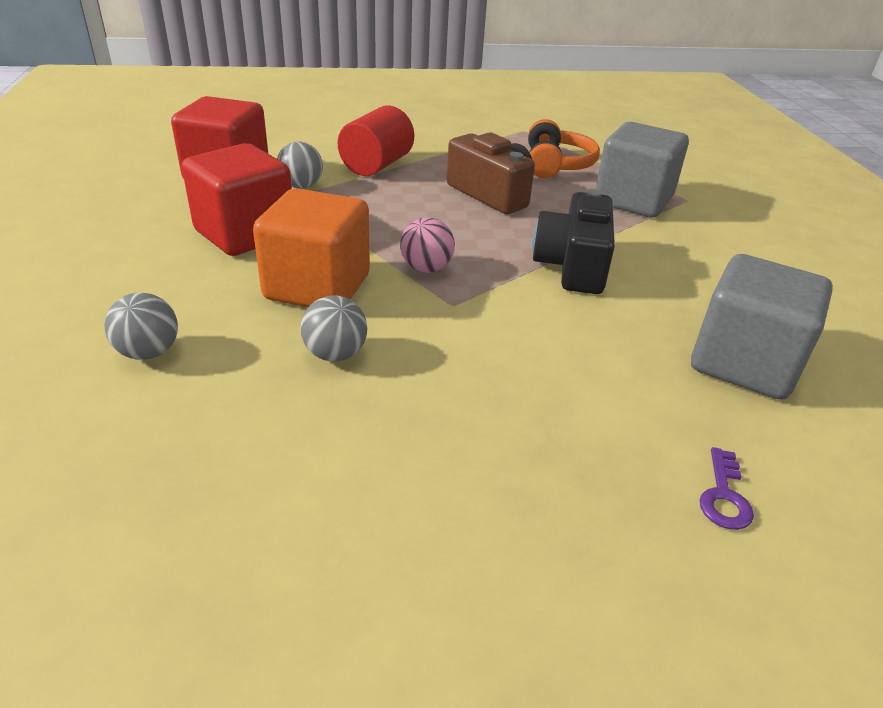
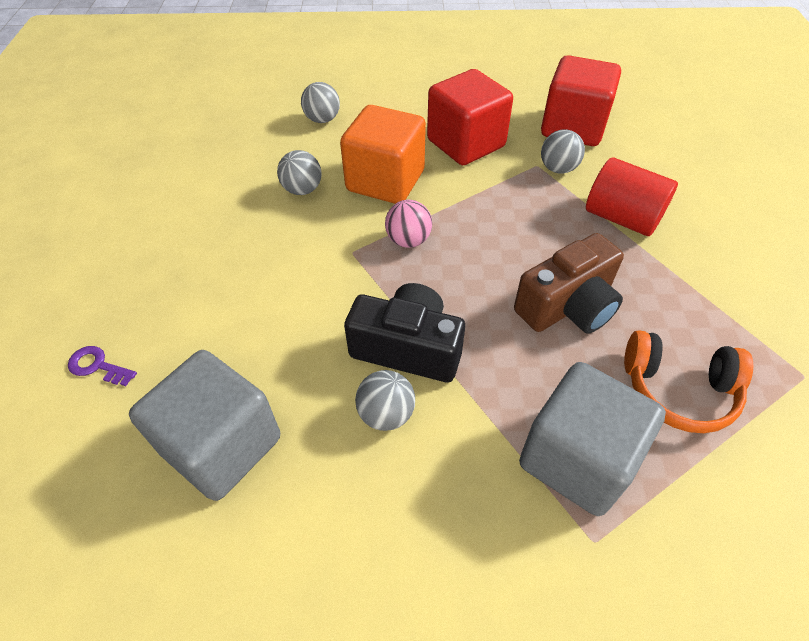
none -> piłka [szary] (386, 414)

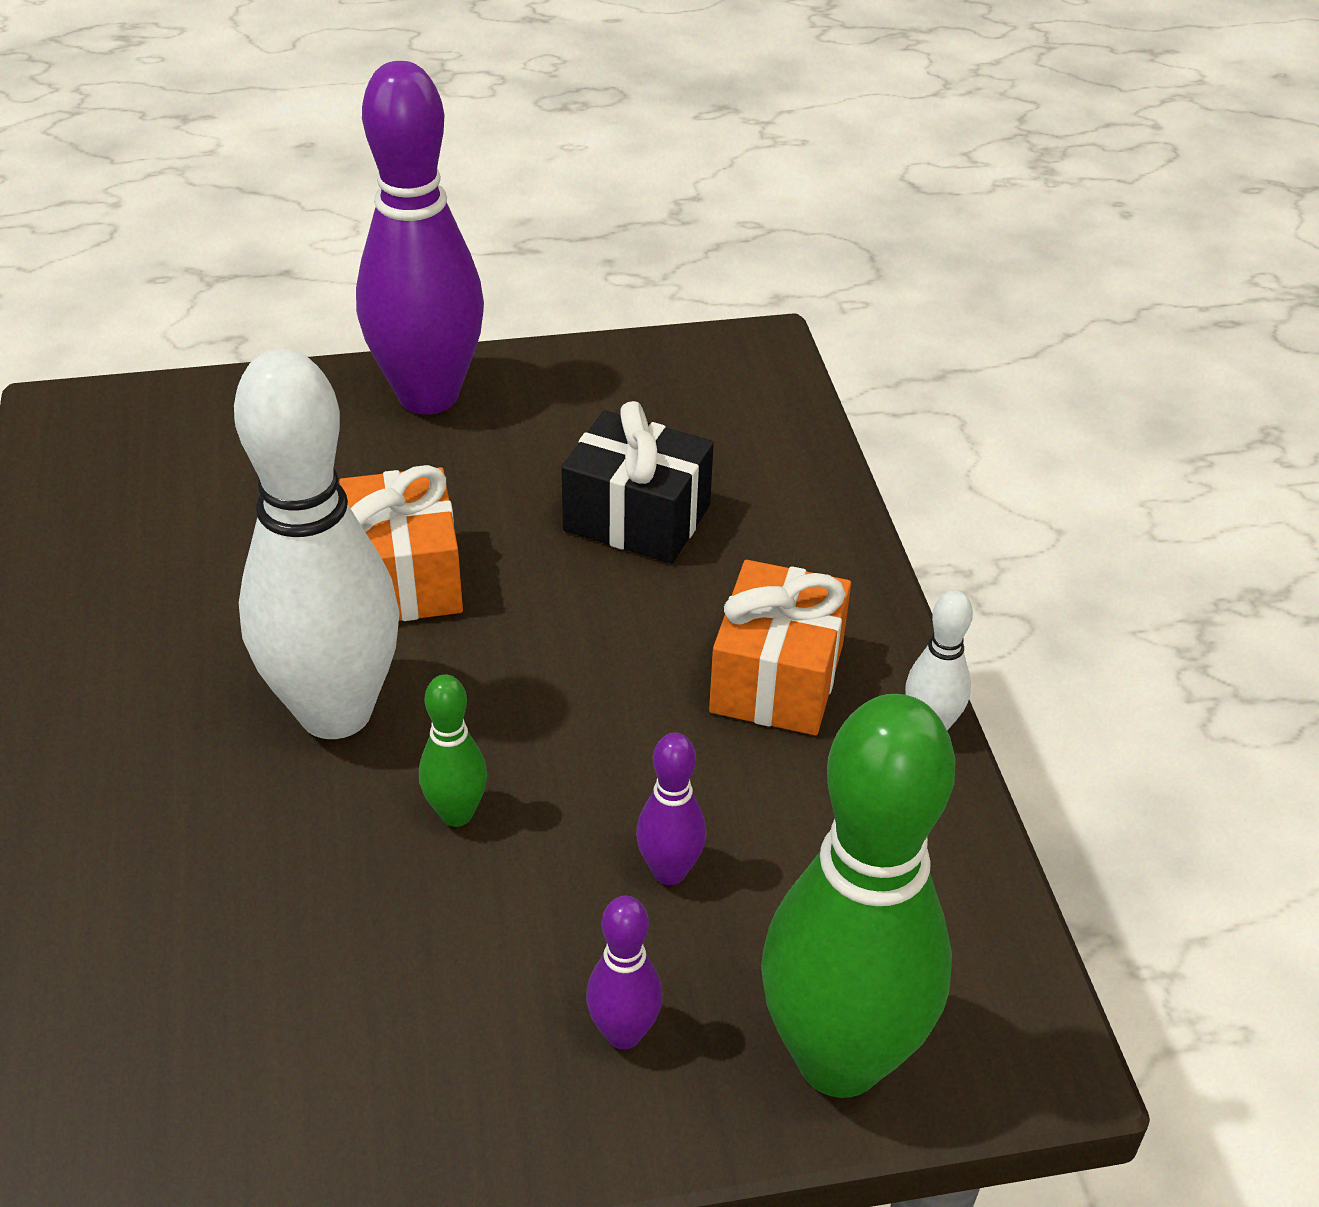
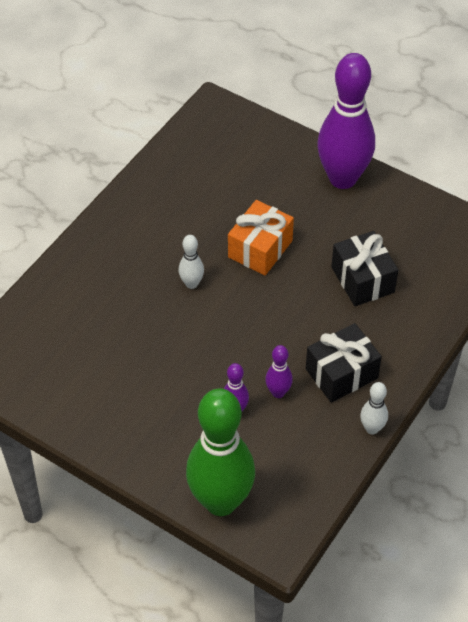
kręgiel [biały] (335, 712) -> kręgiel [biały] (191, 284), x0.43
kręgiel [zielony] (456, 814) -> none
kręgiel [fioletowy] (623, 1033) -> kręgiel [fioletowy] (278, 392), relocated
prezent [pomarańczowy] (777, 678) -> prezent [czarny] (341, 373)

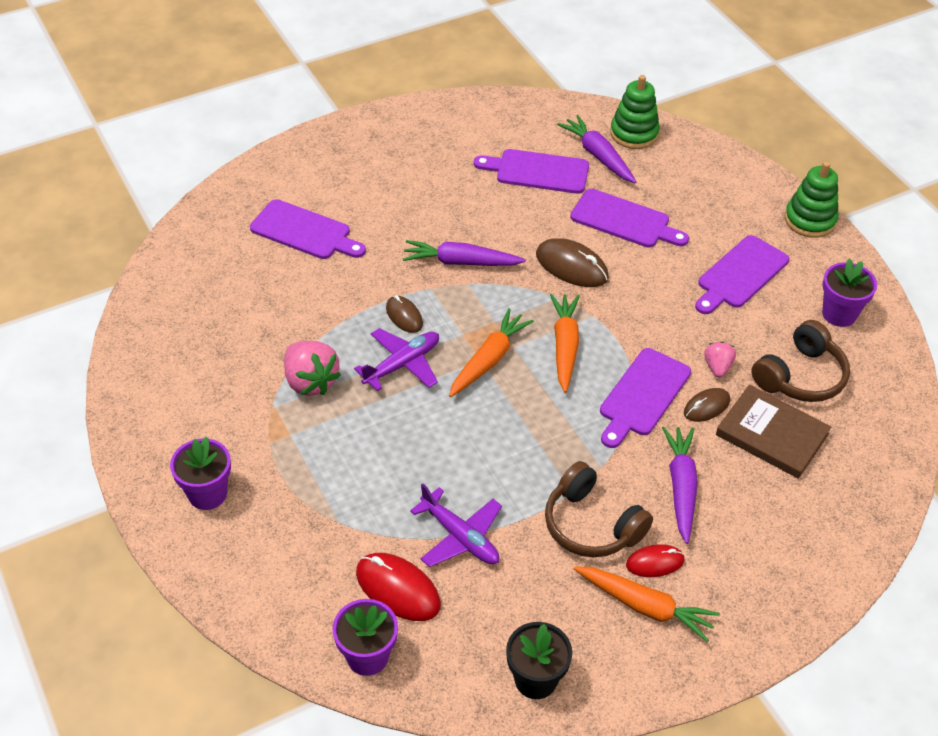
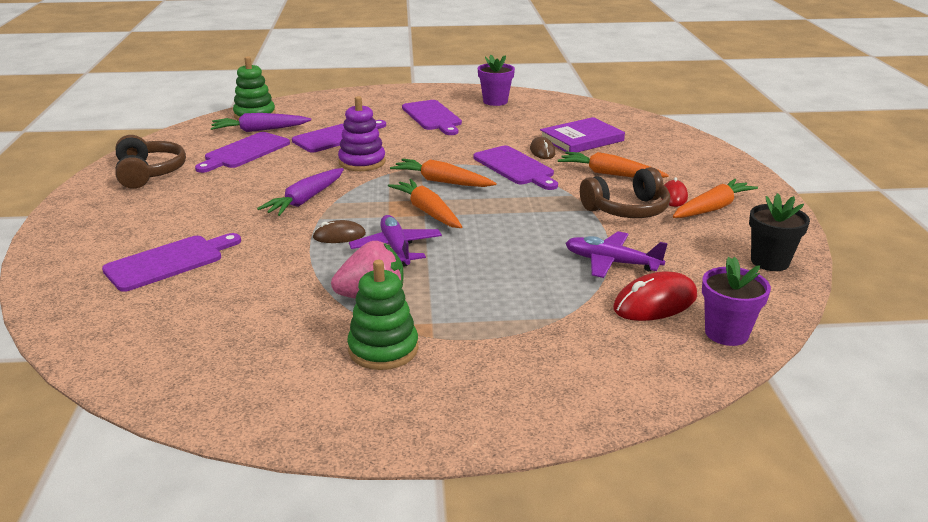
doniczka [fioletowy] (207, 494) -> none
samolot [fioletowy] (460, 537) -> samolot [fioletowy] (611, 262), 135 degrees counterclockwise
myszka [brązowy] (571, 266) -> zabawka nakładanka [fioletowy] (362, 162)
marchewka [fioletowy] (681, 487) -> marchewka [pomarańczowy] (609, 174)
truskawka [różowy] (717, 367) -> none
książka [brązowy] (772, 434) -> książka [fioletowy] (581, 139)
słuchawki [brązowy] (800, 376) -> słuchawki [brązowy] (149, 173), relocated
zabawka nakładanka [zielony] (810, 220) -> zabawka nakładanka [zielony] (383, 349), relocated

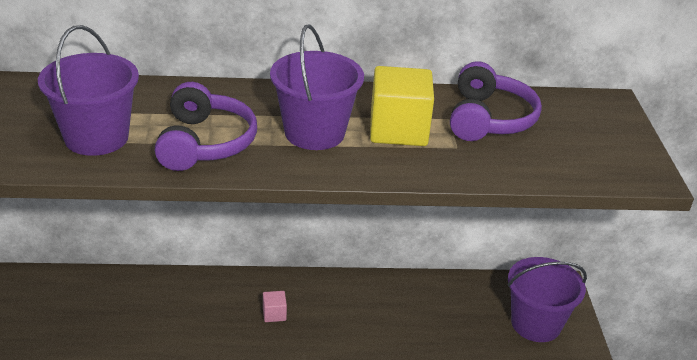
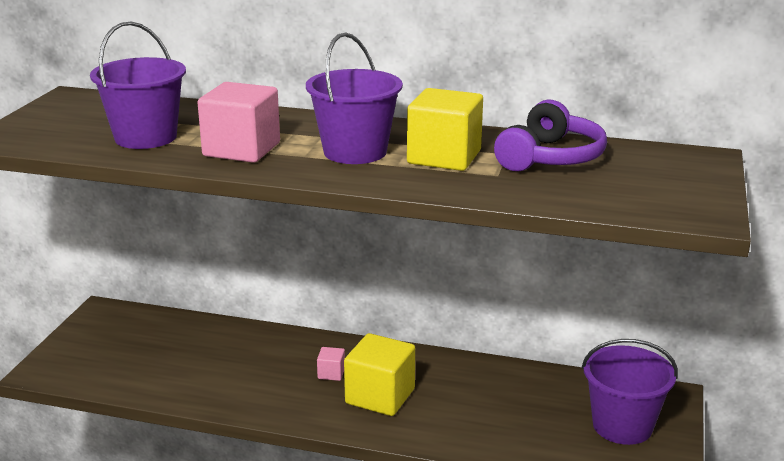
słuchawki [fioletowy] (204, 143) -> sześcian [różowy] (241, 149)
none -> sześcian [żółty] (380, 396)

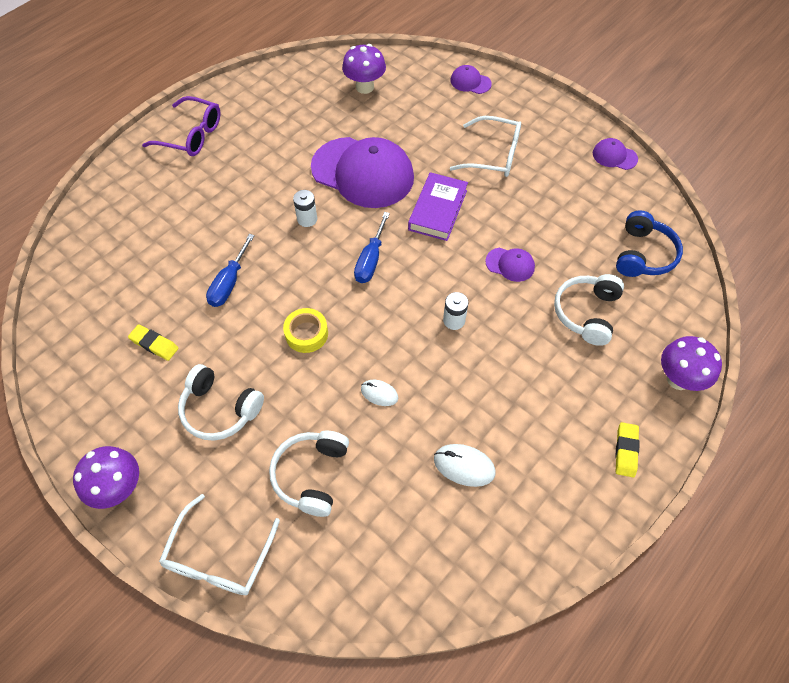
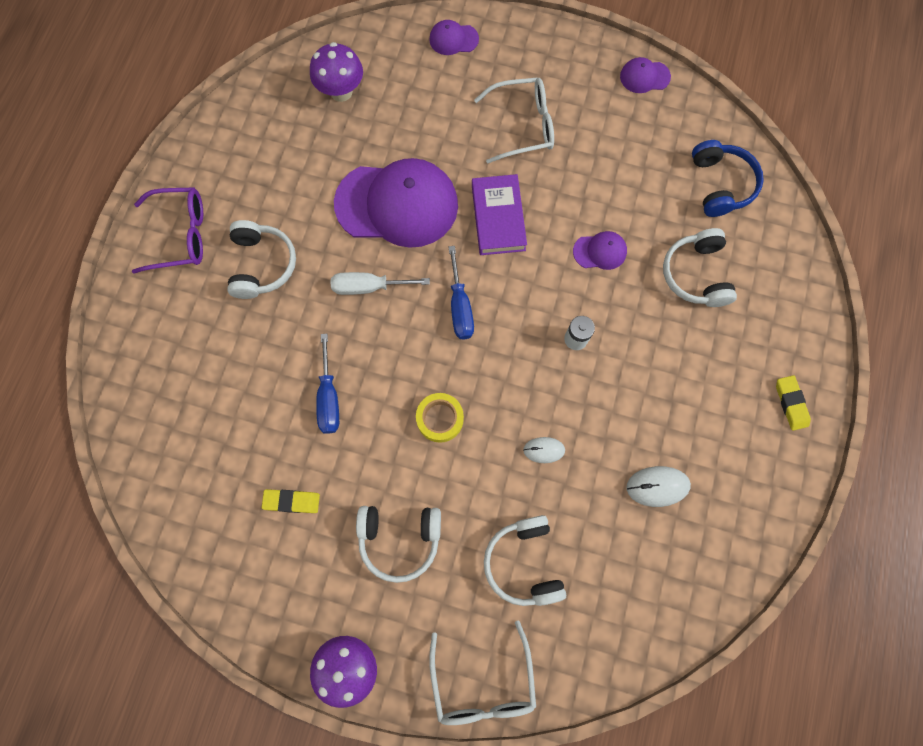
bateria [biały] (307, 219) -> śrubokręt [biały] (368, 287)
grzyb [fioletowy] (678, 379) -> none
none -> słuchawki [biały] (262, 265)

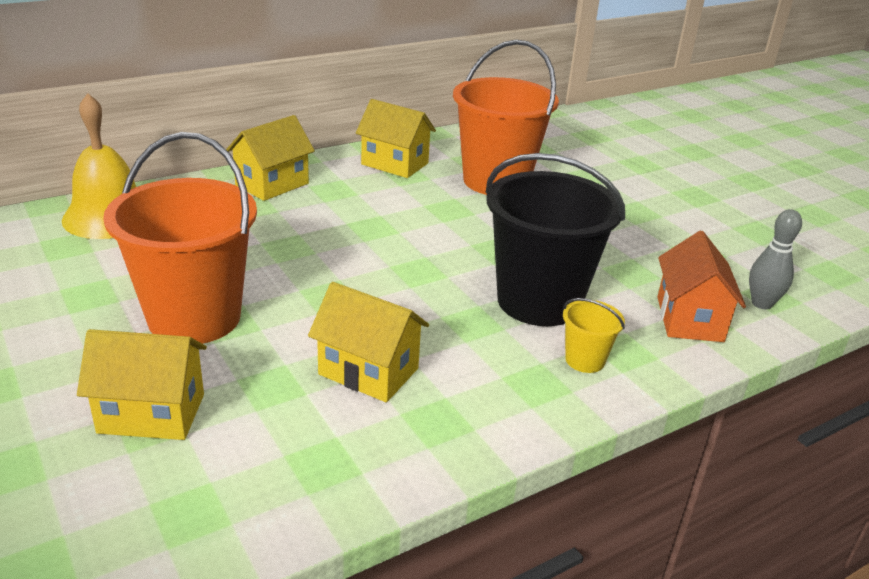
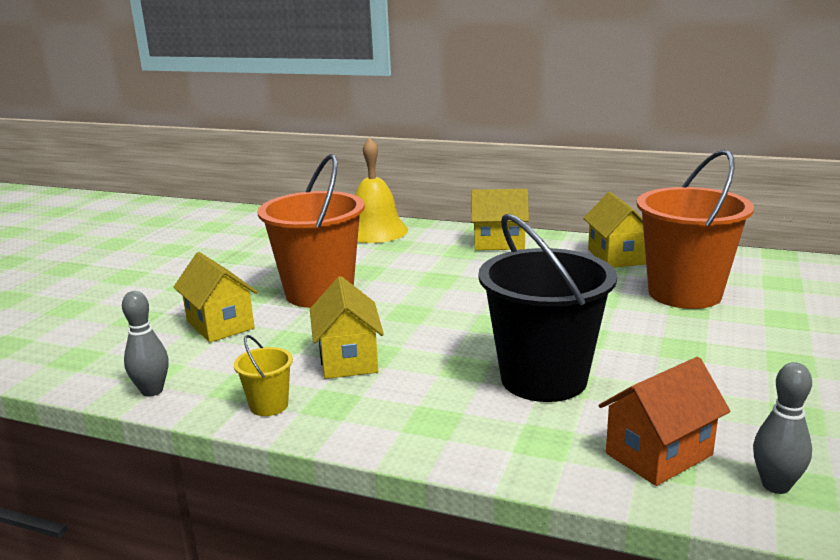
wiadro [żółty] (585, 360) -> wiadro [żółty] (269, 405), relocated
none -> kręgiel [szary] (152, 391)

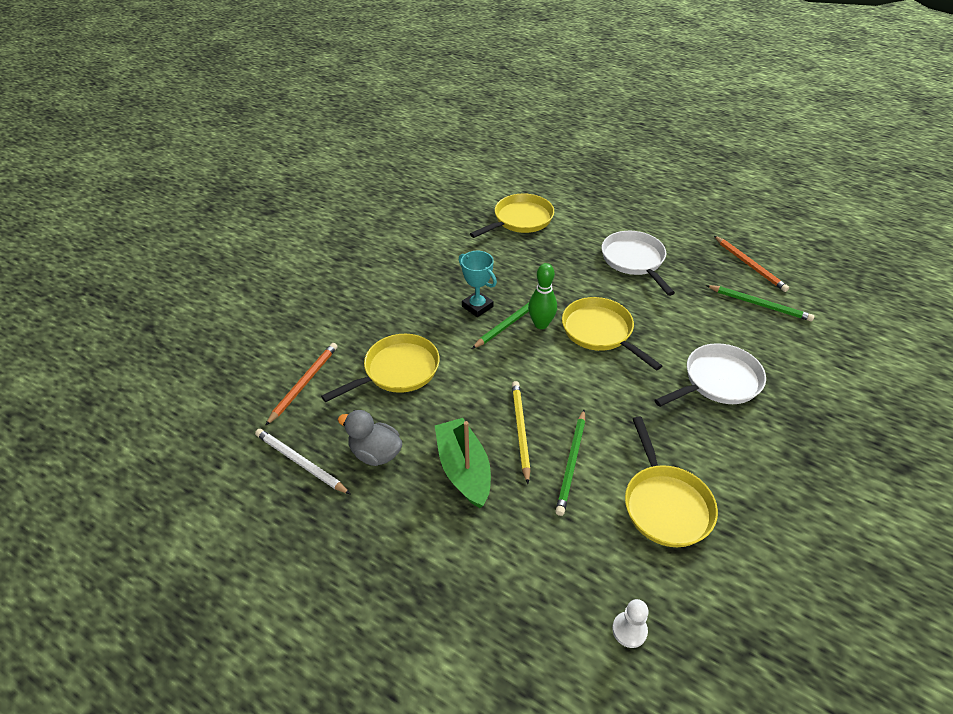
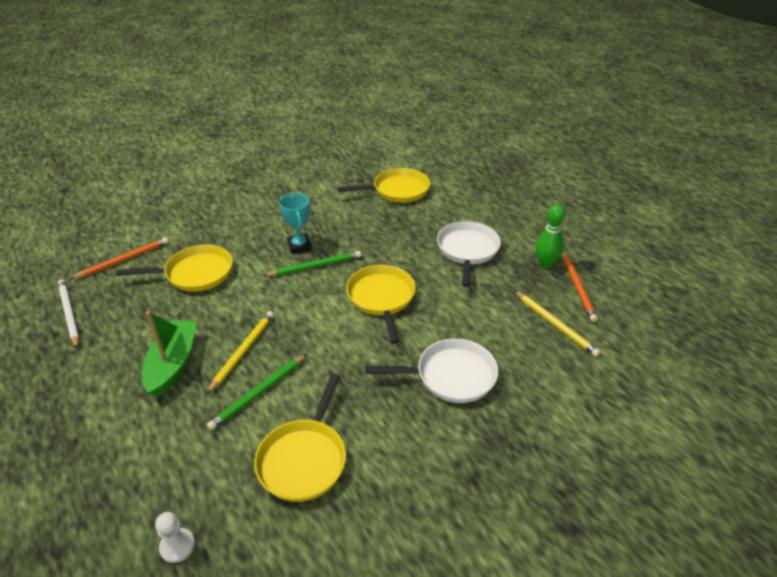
kaczka [szary] (375, 453) -> none
kręgiel [zielony] (541, 324) -> kręgiel [zielony] (545, 264), relocated
ołówek [zielony] (759, 304) -> ołówek [żółty] (555, 324)

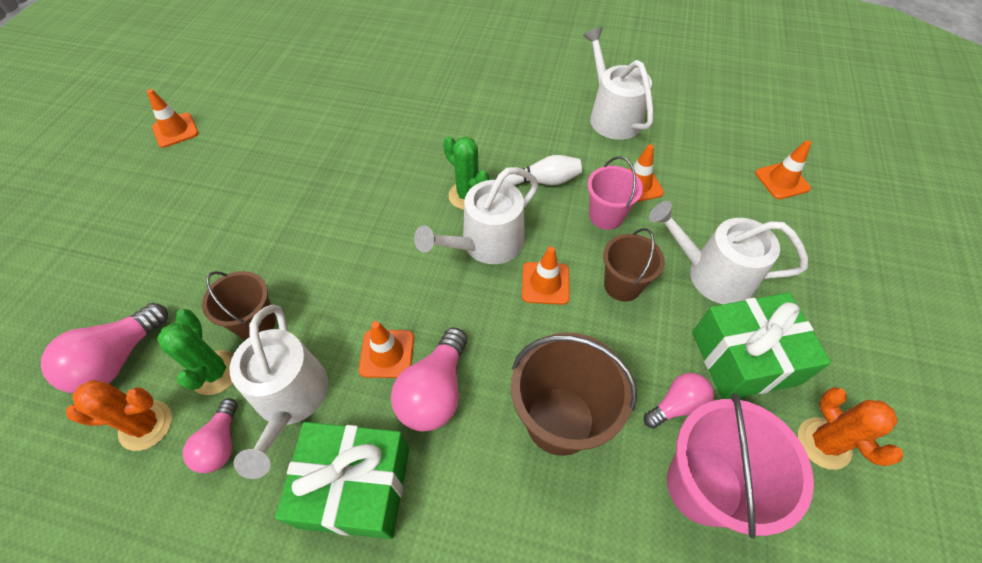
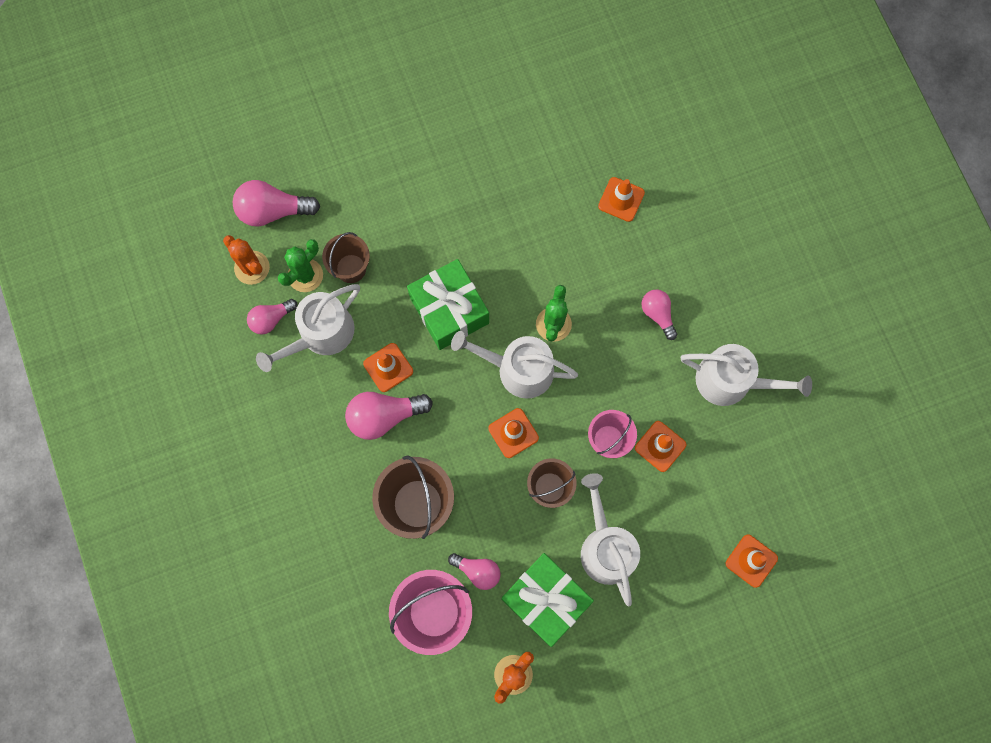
pachołek [pomarańczowy] (175, 130) -> pachołek [pomarańczowy] (621, 199), relocated
prezent [zielony] (355, 487) -> prezent [zielony] (449, 310), relocated
kręgiel [biały] (542, 181) -> none
konewka [biały] (612, 116) -> konewka [biały] (731, 381), 75 degrees clockwise
none -> żarówka [różowy] (658, 314)

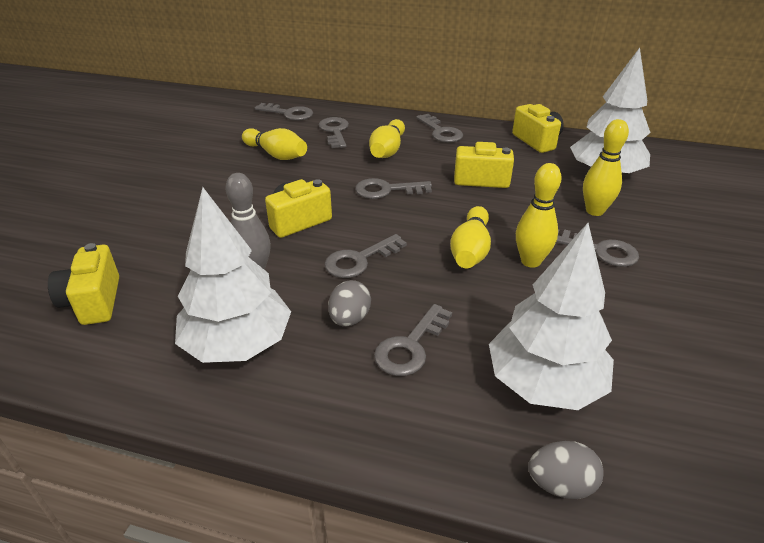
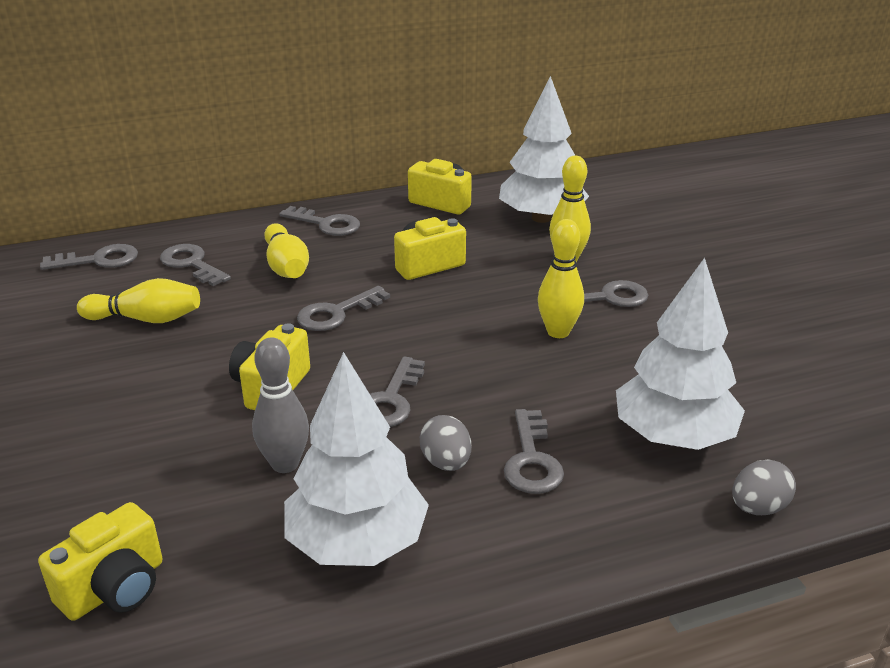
aparat fotograficzny [żółty] (93, 301) -> aparat fotograficzny [żółty] (115, 588), 90 degrees counterclockwise
kręgiel [żółty] (470, 250) -> none

